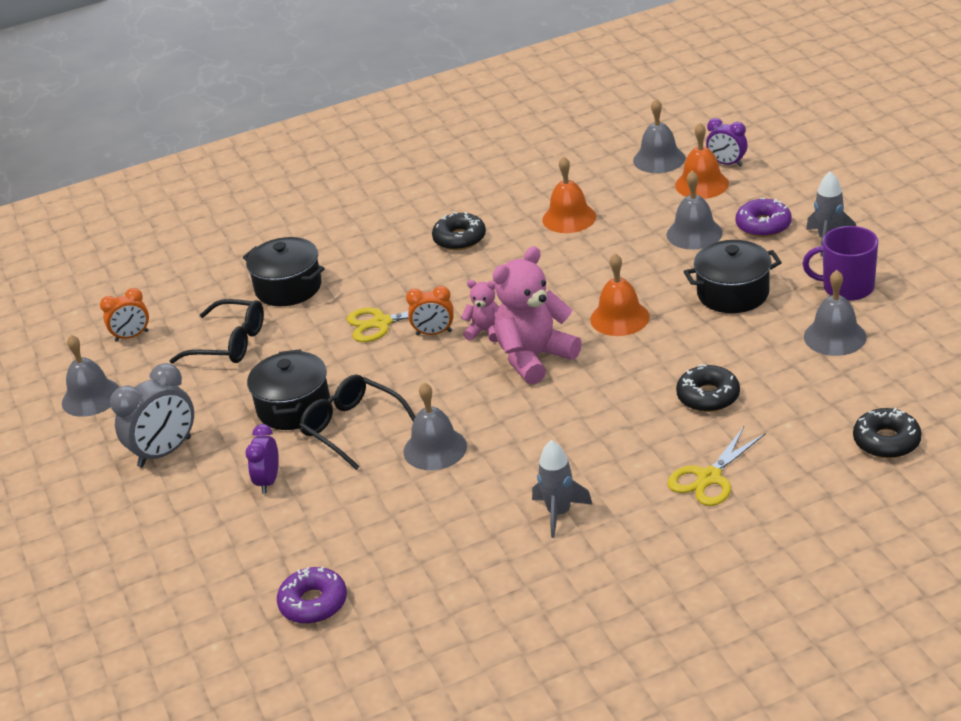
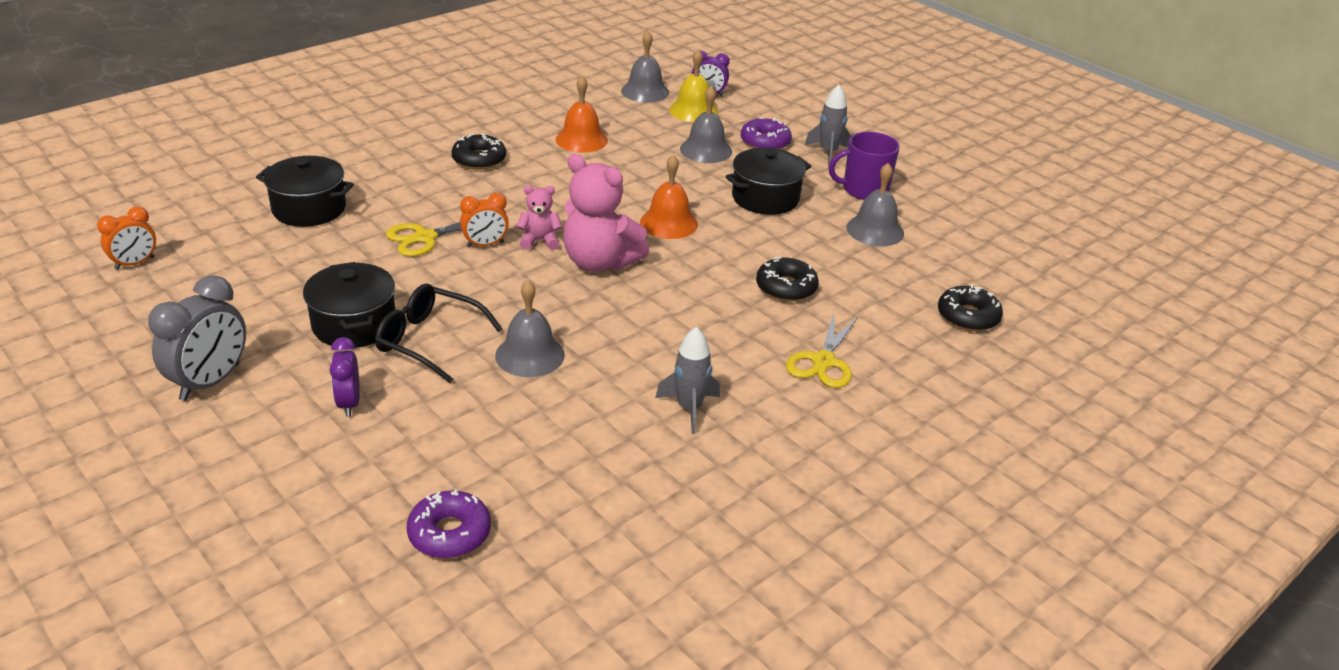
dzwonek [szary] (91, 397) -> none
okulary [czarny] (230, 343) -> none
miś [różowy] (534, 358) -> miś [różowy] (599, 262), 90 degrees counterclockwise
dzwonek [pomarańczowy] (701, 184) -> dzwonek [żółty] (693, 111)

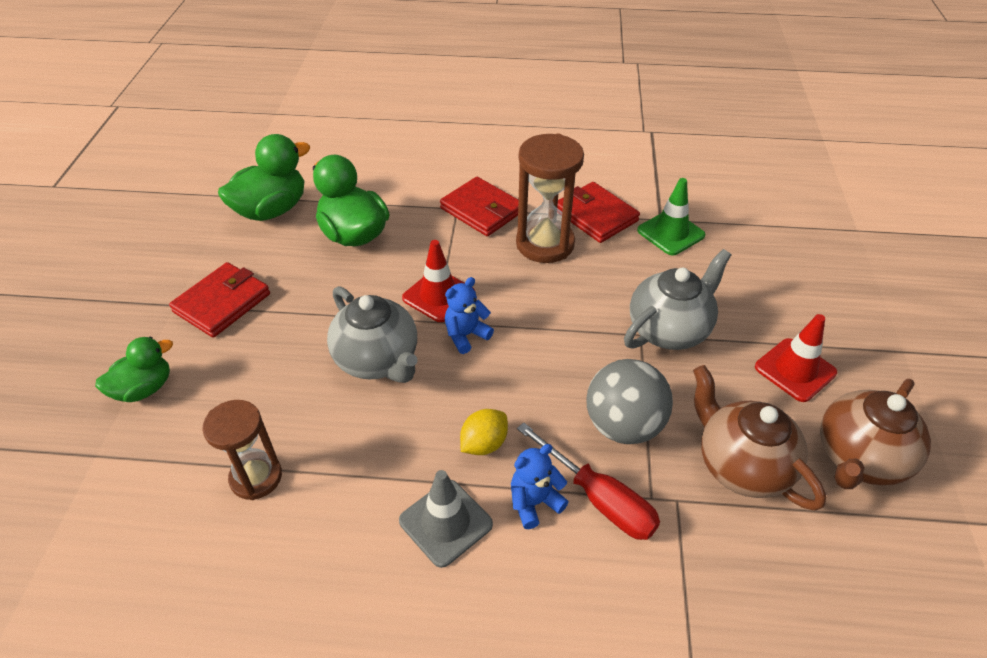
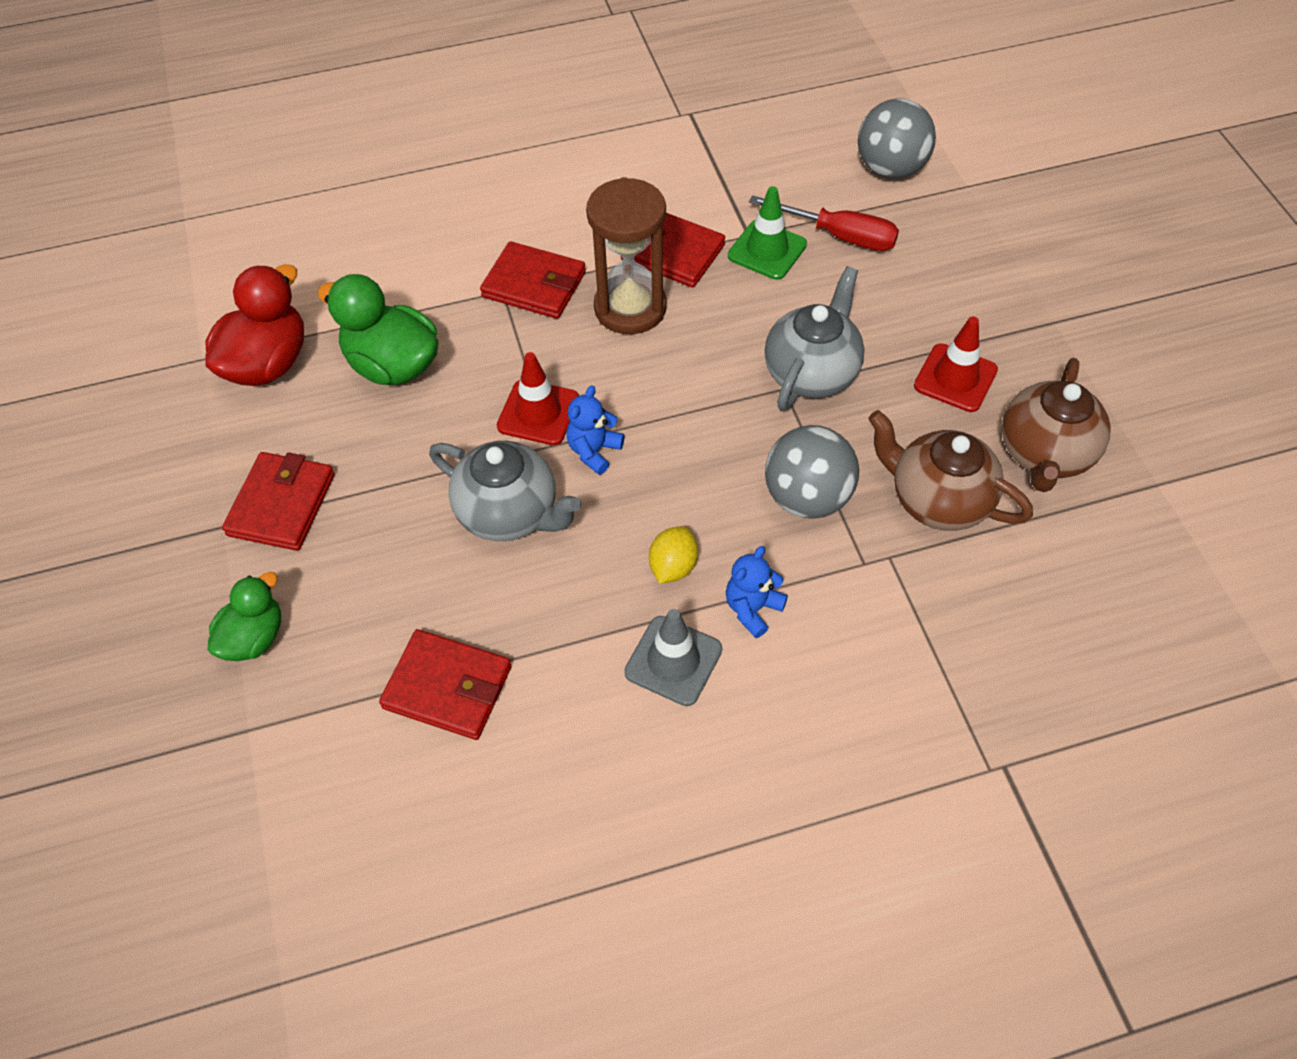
klepsydra [brązowy] (256, 477) -> portfel [czerwony] (447, 687)
kaczka [zielony] (271, 210) -> kaczka [czerwony] (268, 363)
śrubokręt [czerwony] (599, 498) -> śrubokręt [czerwony] (839, 236), relocated
none -> piłka [szary] (890, 169)

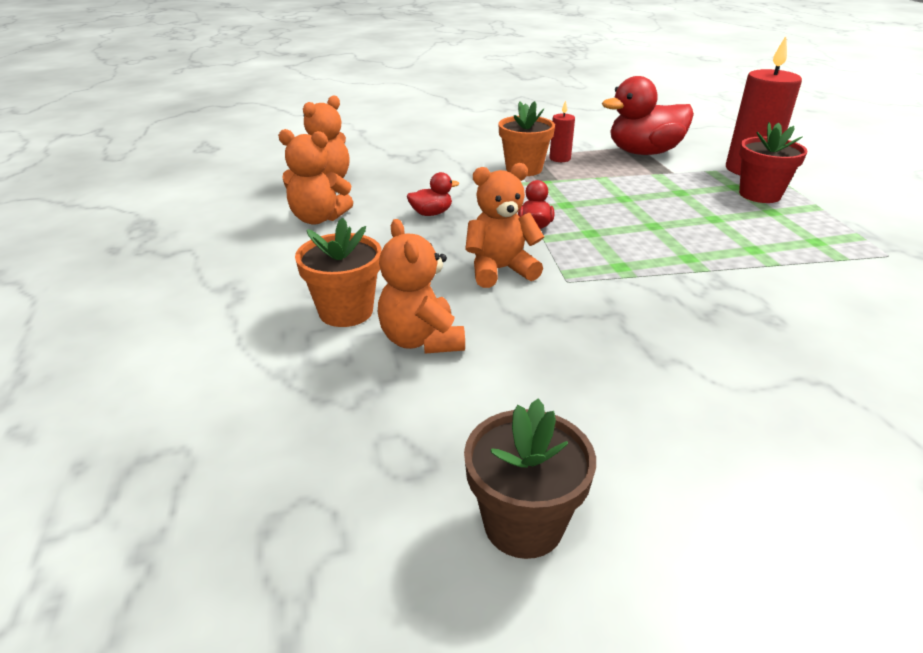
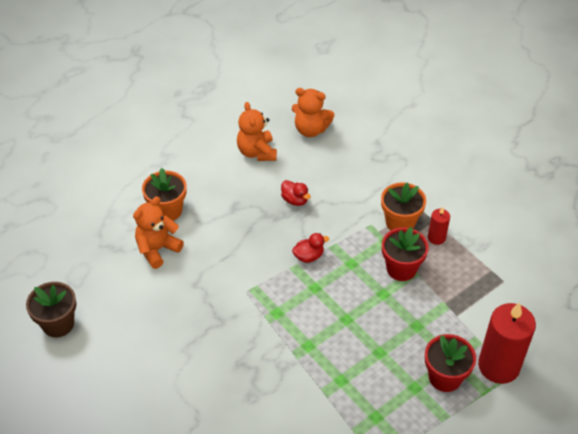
miś [pomarańczowy] (500, 270) -> none
kaczka [czerwony] (644, 152) -> none
none -> doniczka [czerwony] (401, 268)

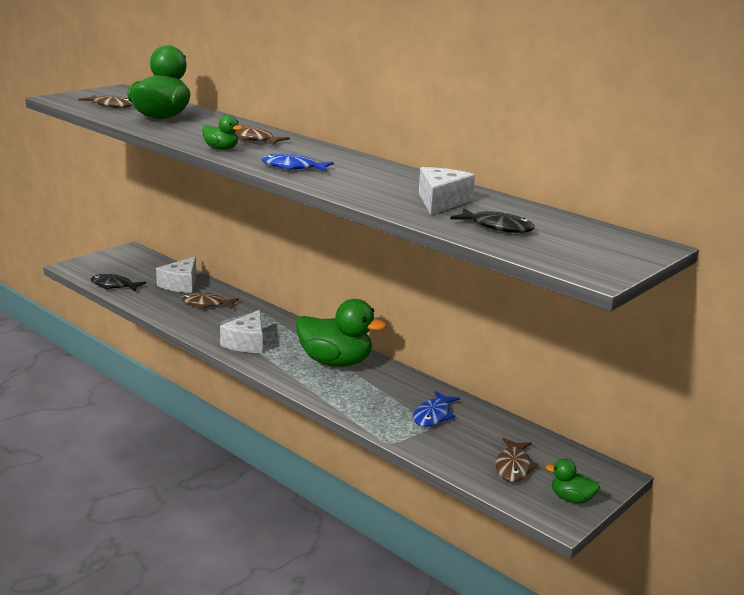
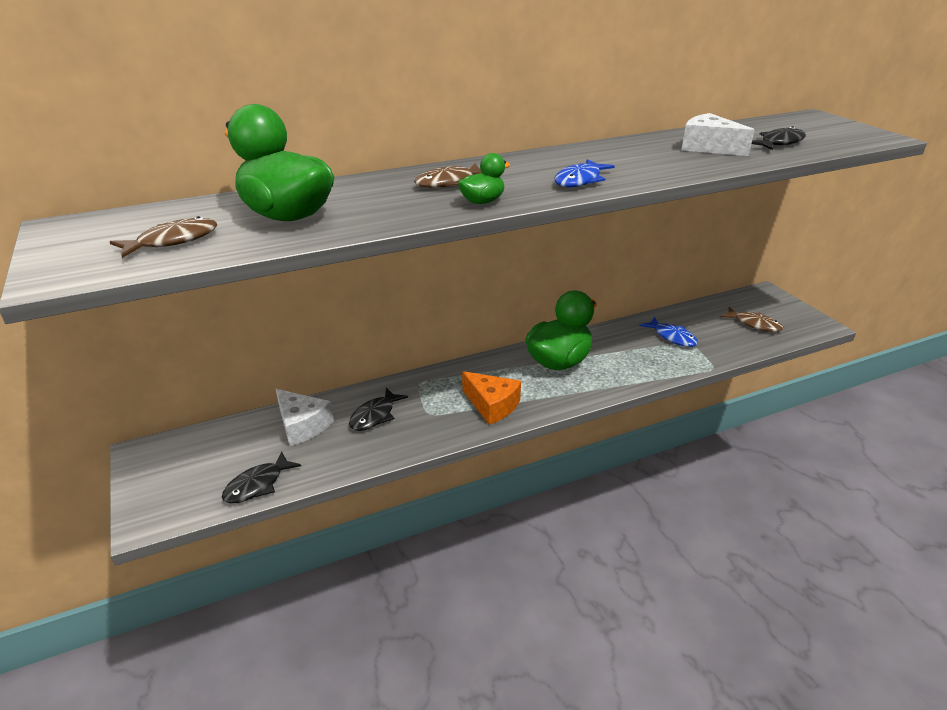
ryba [brązowy] (206, 304) -> ryba [czarny] (375, 416)
ser [biały] (247, 343) -> ser [pomarańczowy] (492, 405)
kaczka [zielony] (571, 499) -> none

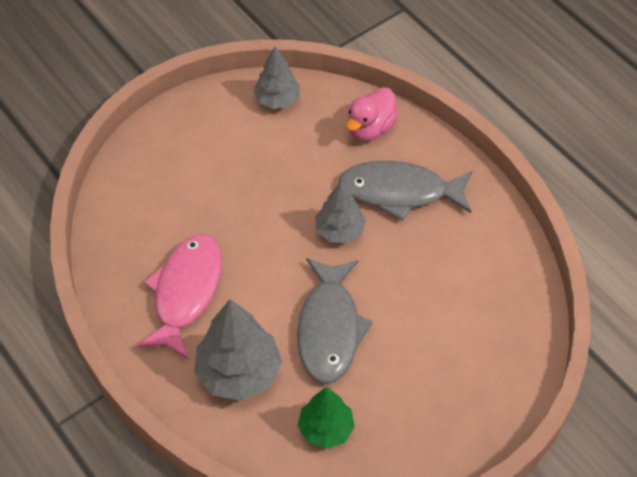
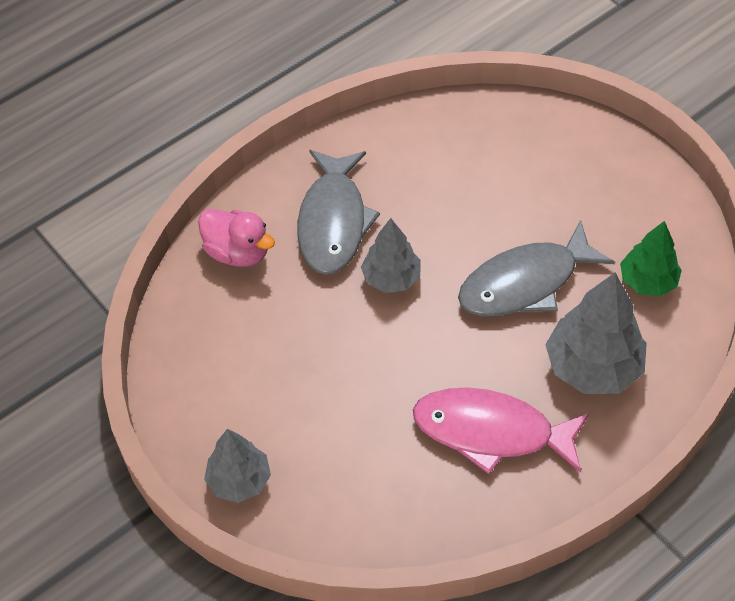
drzewko [szary] (277, 100) -> drzewko [szary] (239, 480), relocated
ryba [szary] (329, 329) -> ryba [szary] (525, 283), 150 degrees clockwise

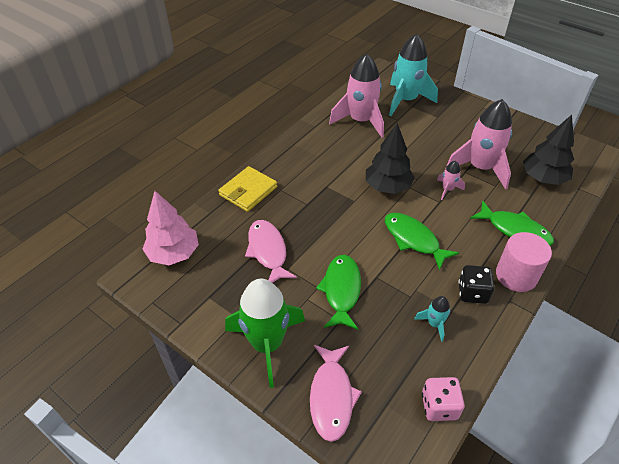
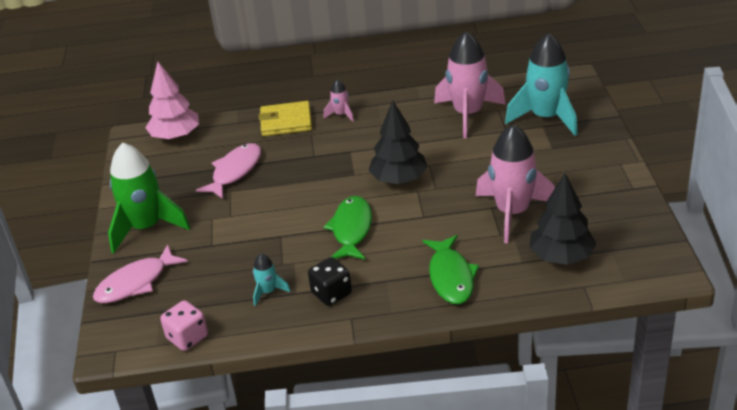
ryba [zielony] (341, 290) -> none
rakieta [różowy] (447, 189) -> rakieta [różowy] (341, 115), relocated
walec [różowy] (516, 275) -> none

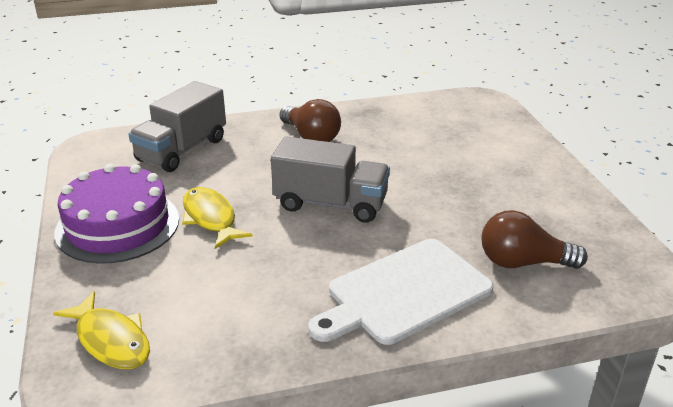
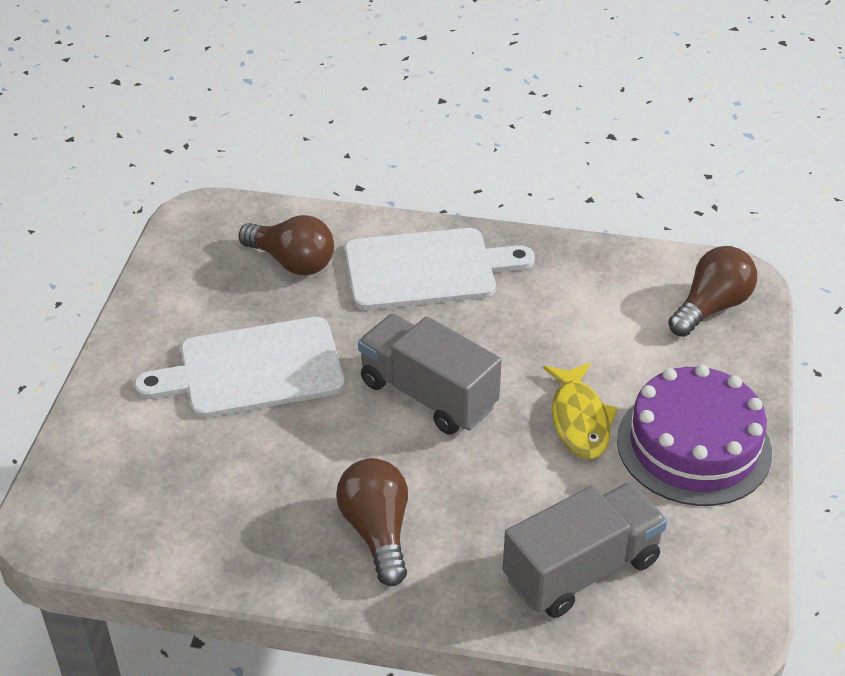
ryba [żółty] (111, 340) -> żarówka [brązowy] (711, 307)
none -> deska do krojenia [biały] (253, 370)

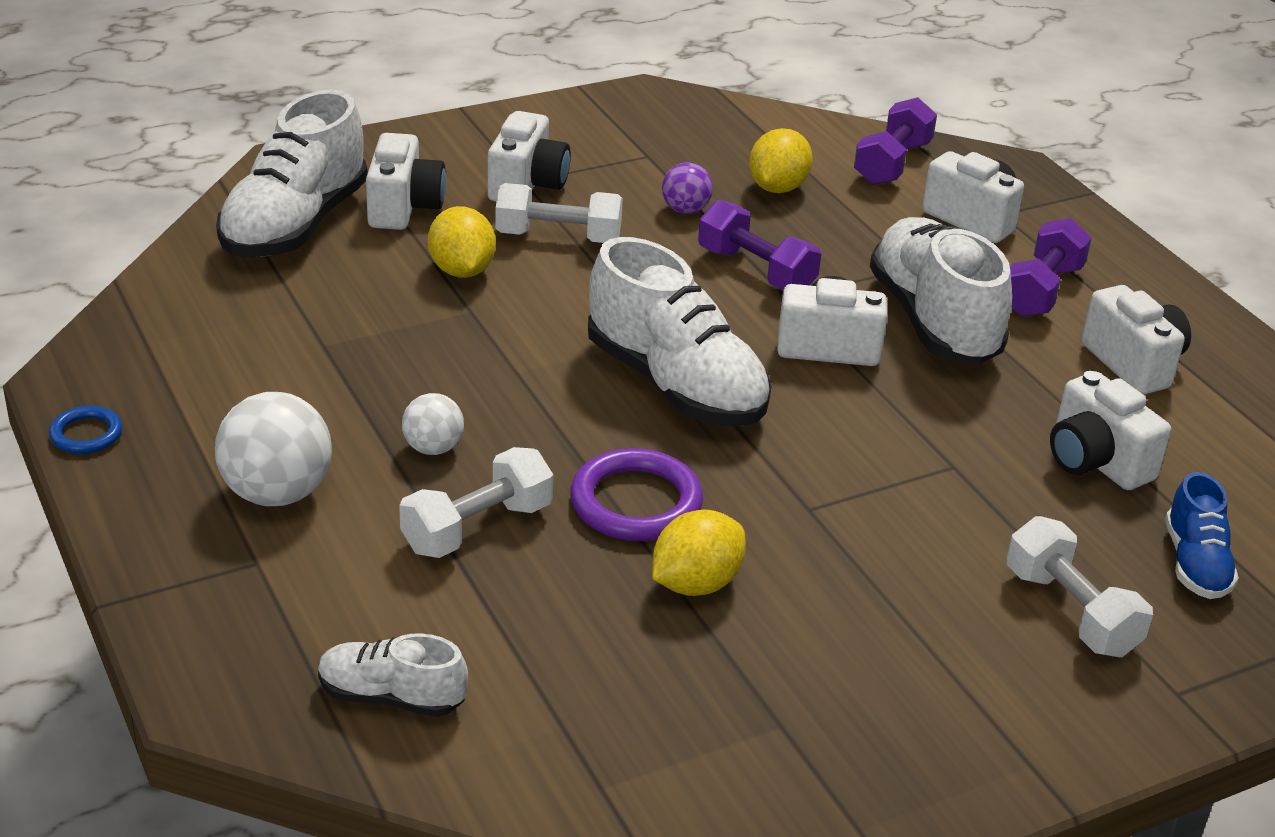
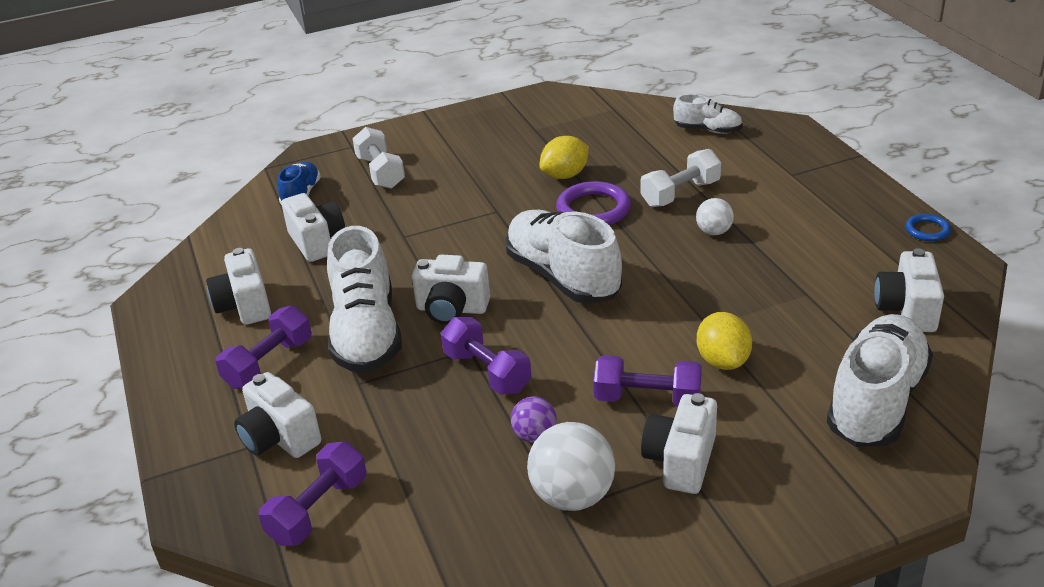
piłka [biały] (277, 493) -> piłka [biały] (572, 496), relocated
aparat fotograficzny [biały] (404, 207) -> aparat fotograficzny [biały] (906, 310), relocated
hantel [biały] (558, 237) -> hantel [fioletowy] (647, 399)
cytryna [żółty] (777, 188) -> none

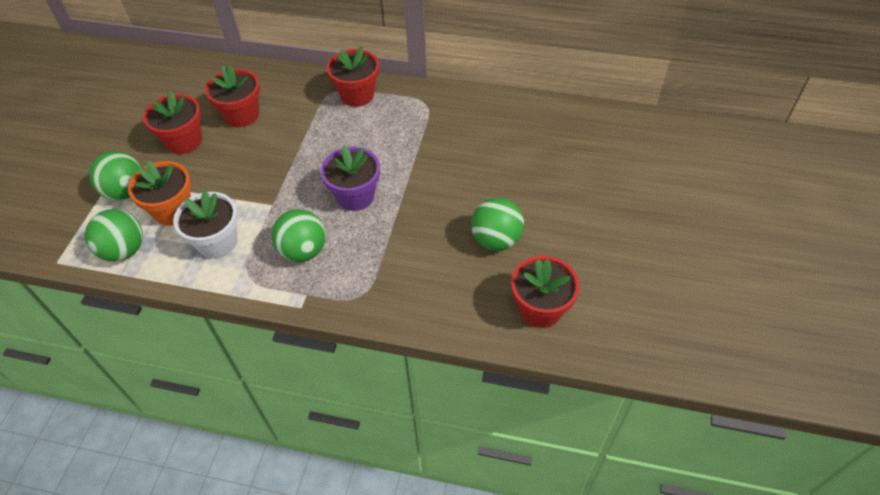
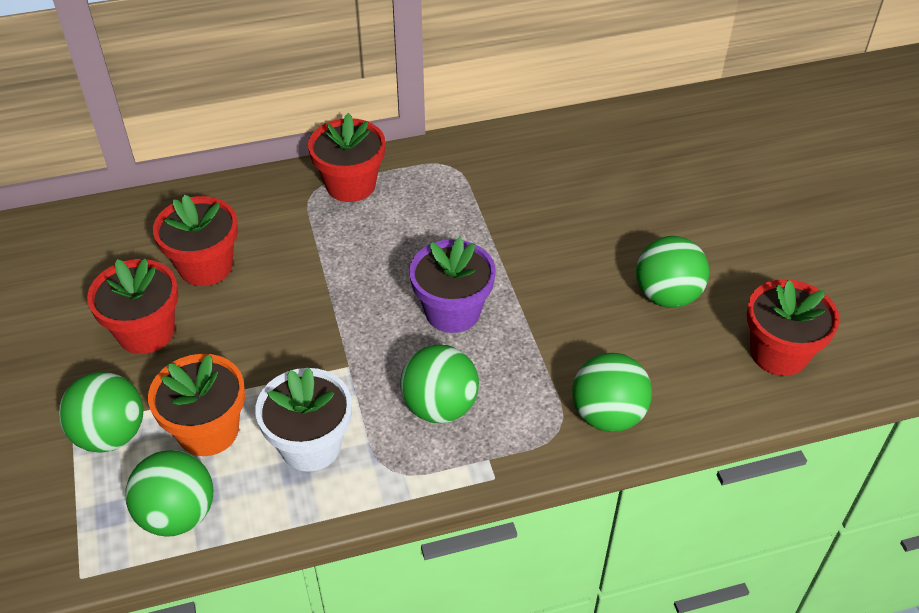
none -> piłka [zielony] (607, 415)

